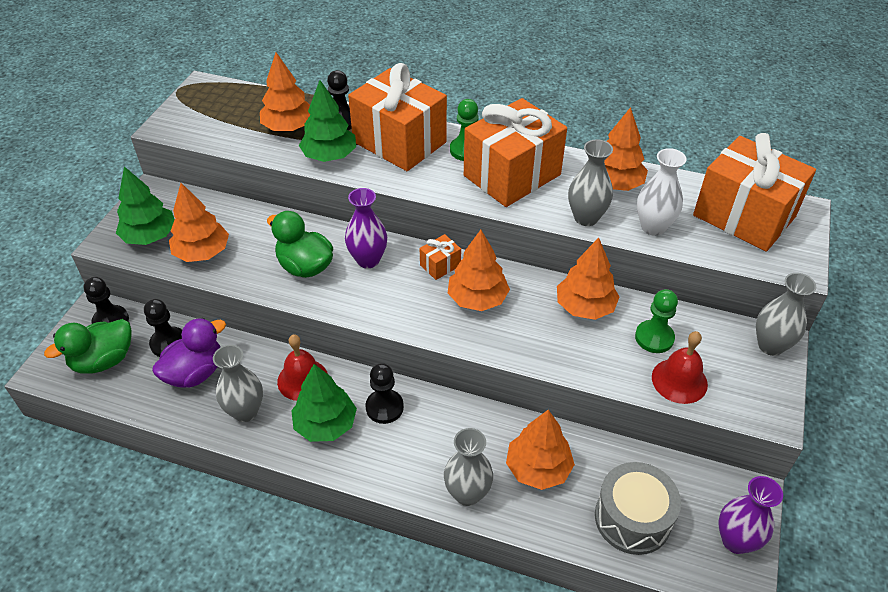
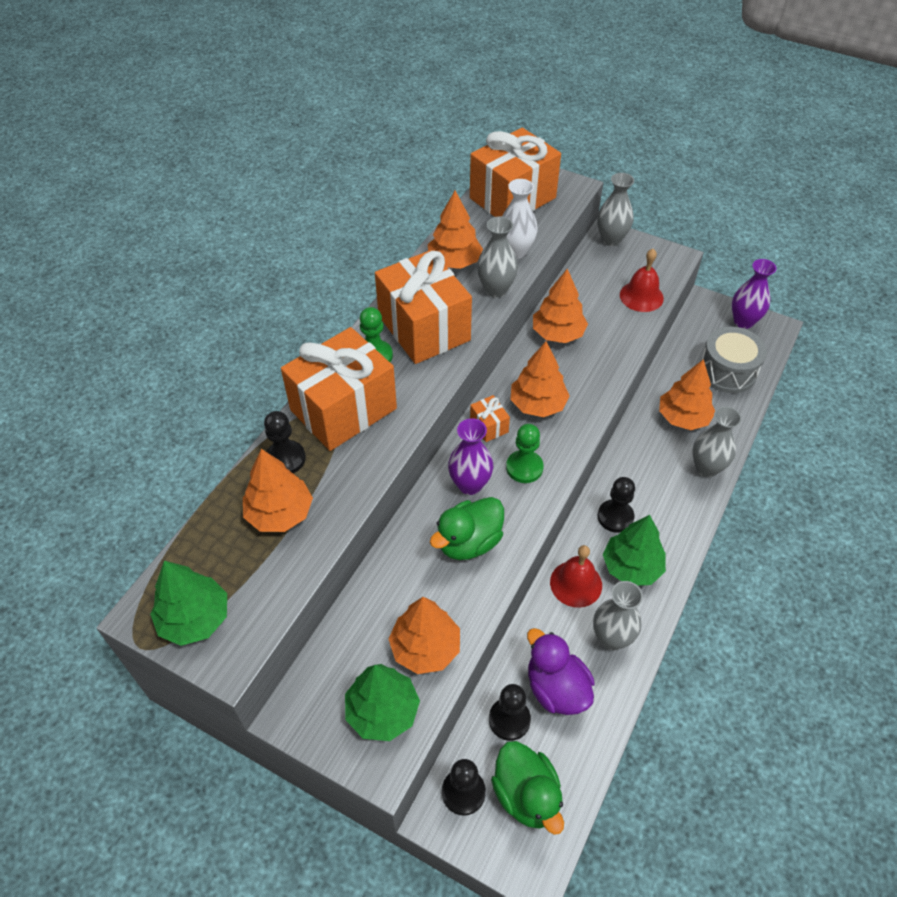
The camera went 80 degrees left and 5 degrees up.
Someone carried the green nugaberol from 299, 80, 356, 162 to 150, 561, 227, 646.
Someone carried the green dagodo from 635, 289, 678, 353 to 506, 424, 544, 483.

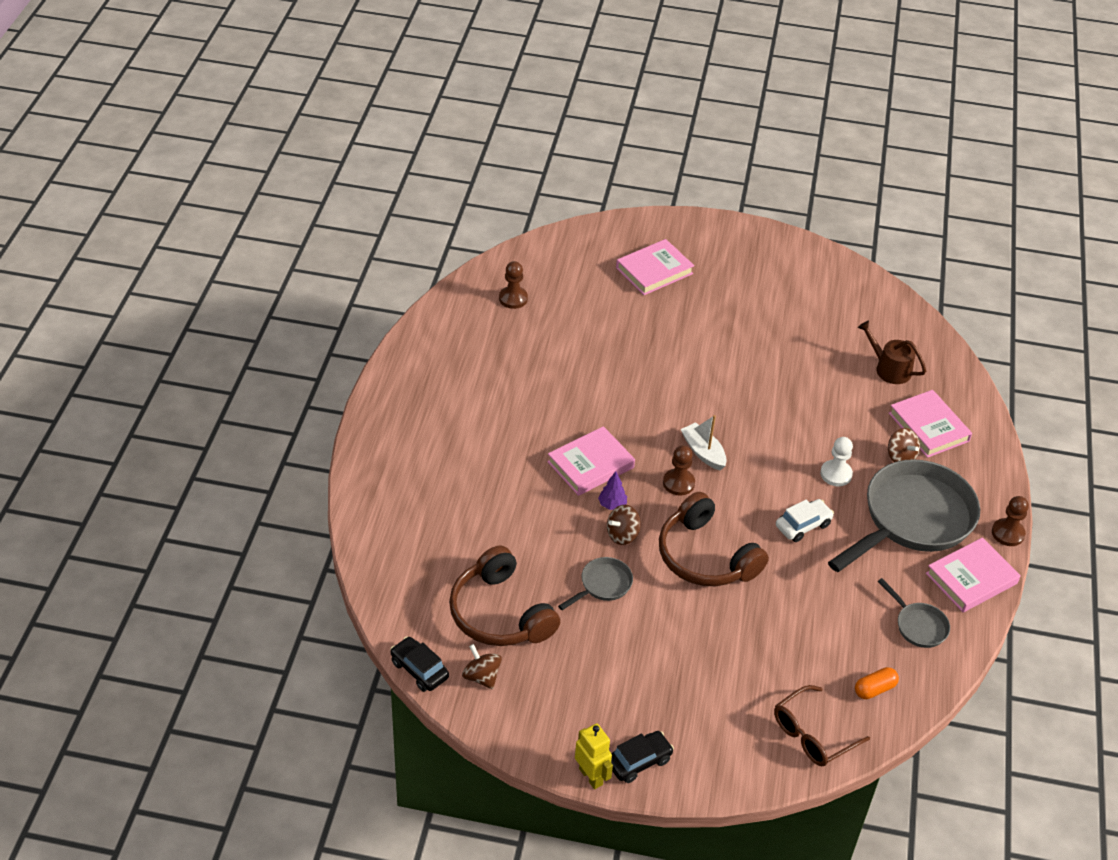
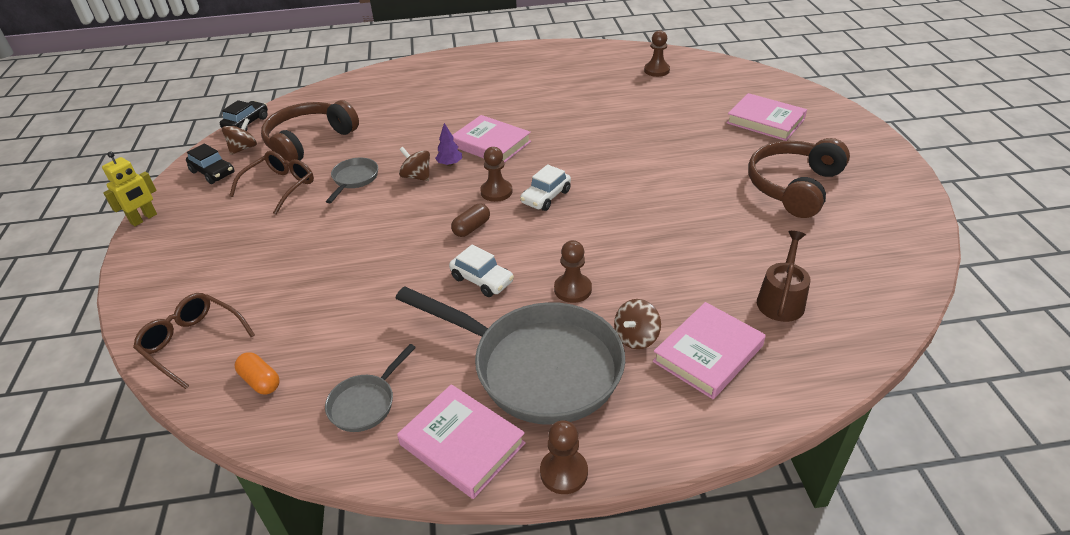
The camera went 75 degrees right and 5 degrees down.
Someone swapped the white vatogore at 681, 415, 727, 470 for the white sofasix at 520, 164, 571, 211.
Someone repainted the white dagodo at 820, 437, 853, 486, which became the brown dagodo at 554, 240, 592, 303.
Someone carried the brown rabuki from 659, 492, 769, 586 to 748, 138, 850, 218.
Someone rotated the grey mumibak at 558, 557, 633, 610 by 105 degrees counterclockwise.
Someone carried the black sofasix from 611, 731, 674, 783 to 186, 143, 235, 184.
Someone put down the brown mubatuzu at 229, 151, 314, 215.
Someone put down the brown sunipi at 451, 204, 490, 237.

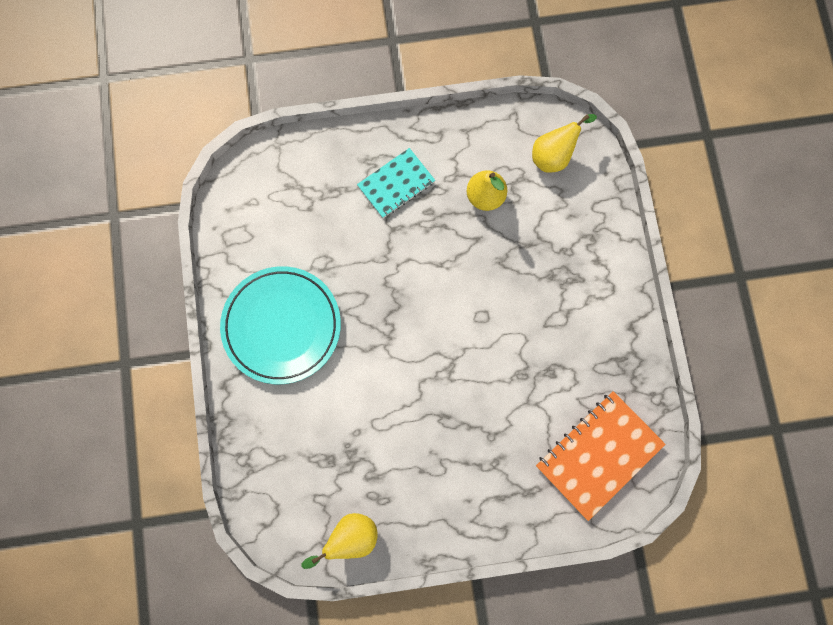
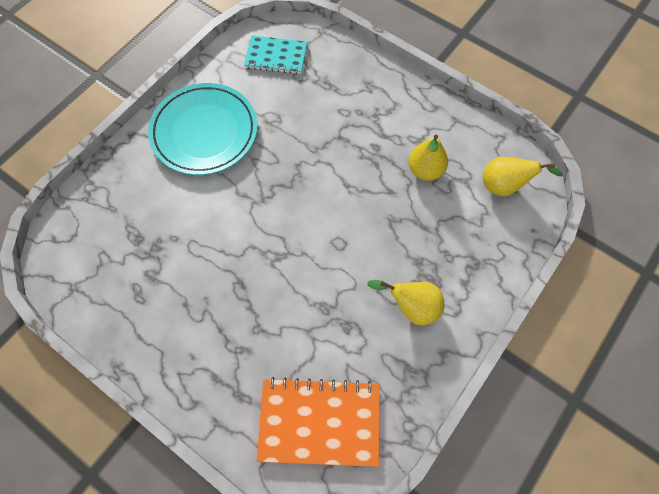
The camera went 45 degrees right and 10 degrees down.
Someone carried the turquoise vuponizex from 357, 148, 435, 218 to 244, 35, 307, 74.
Someone carried the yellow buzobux from 301, 513, 378, 569 to 367, 280, 444, 325.

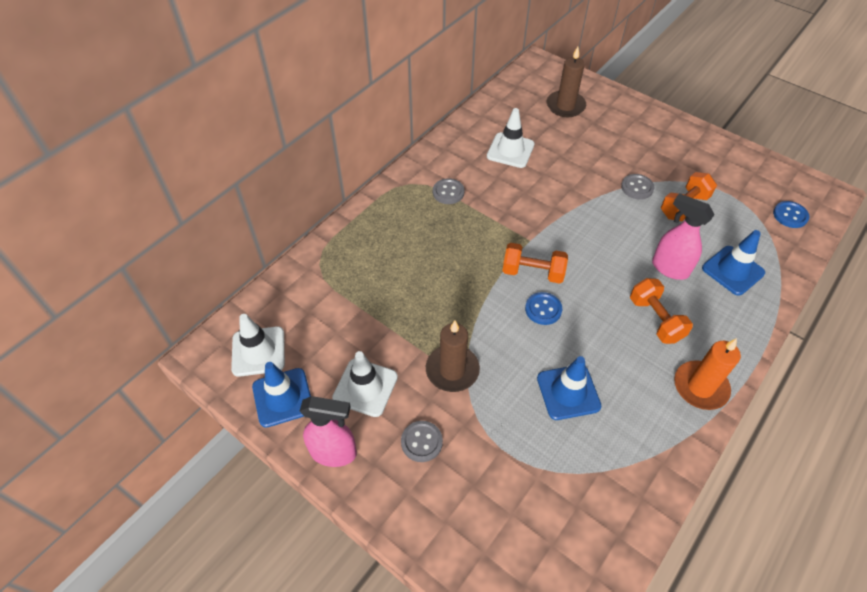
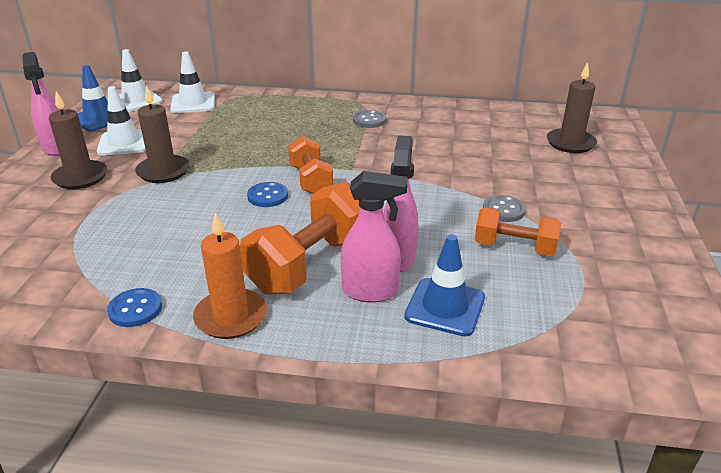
The camera went 60 degrees right and 20 degrees down.
Someone carried the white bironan from 487, 108, 535, 168 to 170, 52, 215, 113.
Someone carried the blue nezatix from 773, 201, 809, 228 to 107, 288, 162, 327.
Someone scaled the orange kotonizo at 630, 278, 693, 344 by 1.61.
Someone took away the blue bironan at 537, 356, 601, 420.
Someone swapped the grey nezatix at 401, 421, 443, 462 for the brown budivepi at 49, 91, 108, 189.
Someone put down the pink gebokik at 341, 171, 407, 302.

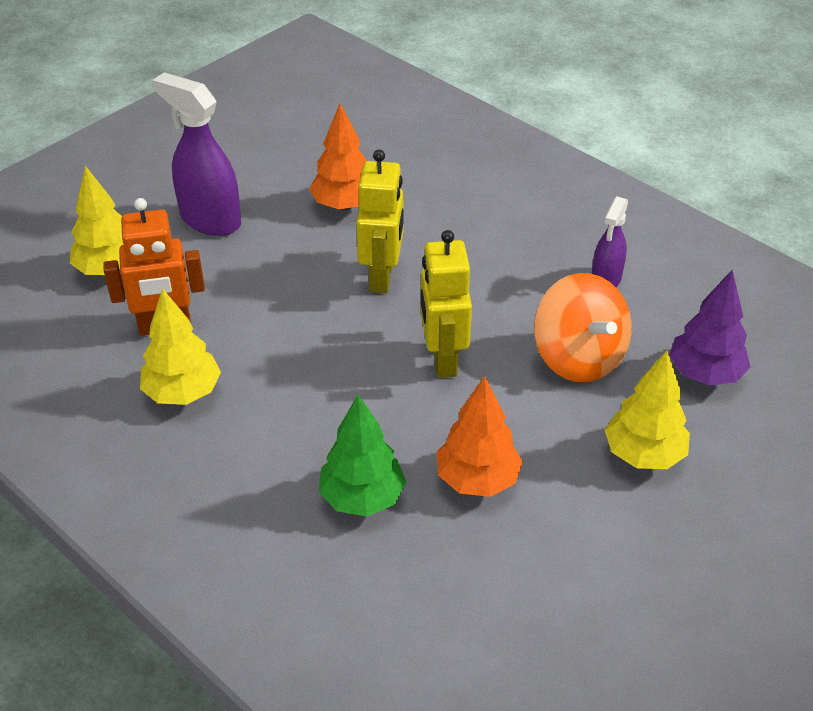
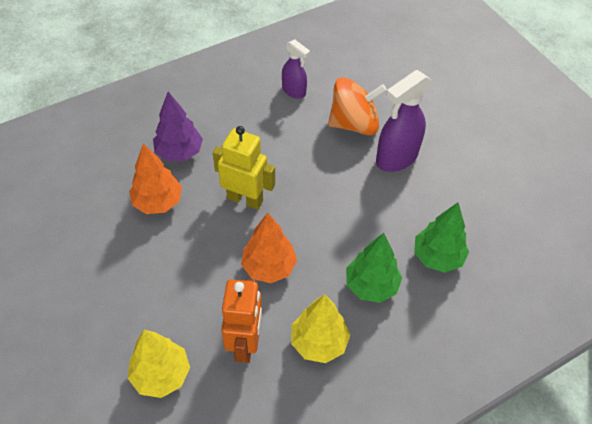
The camera went 75 degrees left and 10 degrees up.
Someone carried the purple gebokik from 152, 72, 241, 236 to 376, 70, 432, 172.
Someone took away the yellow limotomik at 421, 230, 472, 378.
Someone carried the purple nugaberol from 669, 270, 750, 386 to 153, 92, 203, 161.
Someone took away the yellow nugaberol at 605, 351, 690, 469.
Someone carried the orange nugaberol from 437, 376, 523, 497 to 241, 213, 297, 283.
Someone put down the green nugaberol at 346, 233, 402, 303.

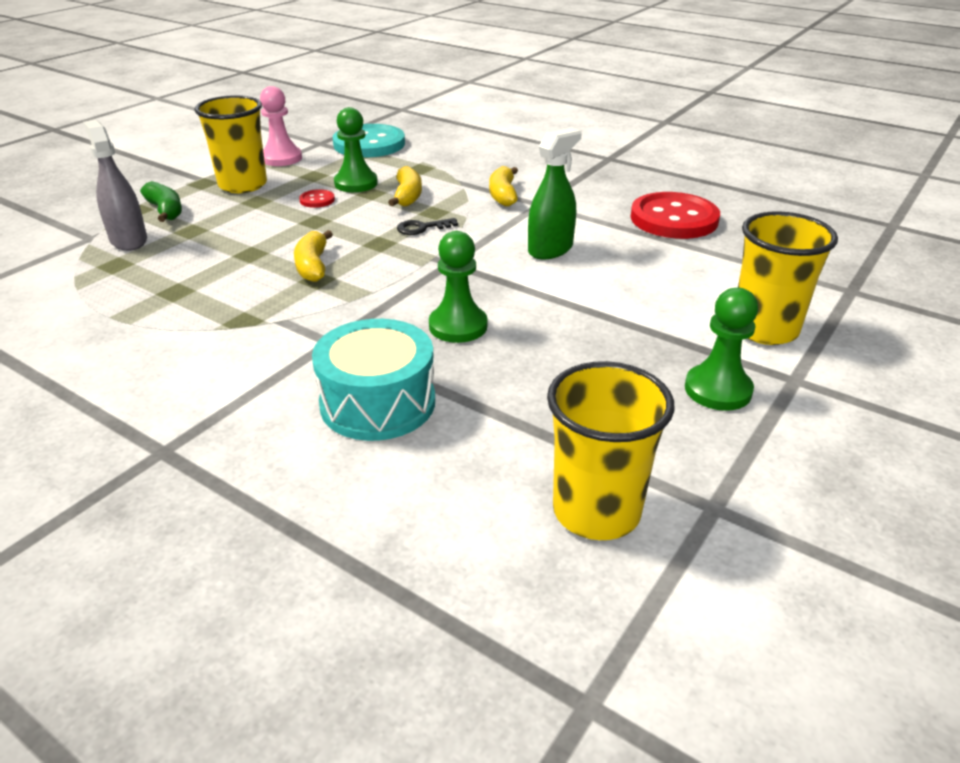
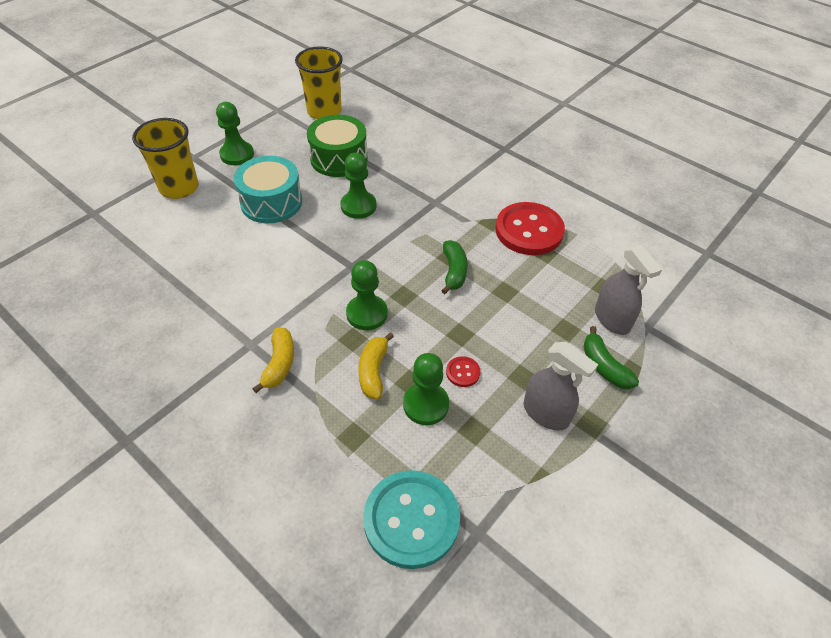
The camera went 175 degrees left and 15 degrees up.
Someone took away the pink dagodo at 260, 86, 302, 166.
Someone swapped the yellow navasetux at 194, 95, 267, 193 for the grey gebokik at 524, 342, 598, 431.
Someone took away the green gebokik at 528, 127, 582, 259.
Someone carried the red nezatix from 631, 192, 720, 239 to 495, 202, 565, 255.
Someone swapped the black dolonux at 397, 218, 458, 235 for the green dagodo at 346, 260, 388, 330.
Someone repainted the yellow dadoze at 294, 230, 333, 282, which became the green dadoze at 441, 240, 468, 294.
Someone carried the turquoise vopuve from 312, 319, 435, 441 to 234, 156, 302, 224.
Someone put down the green vopuve at 307, 115, 367, 177.

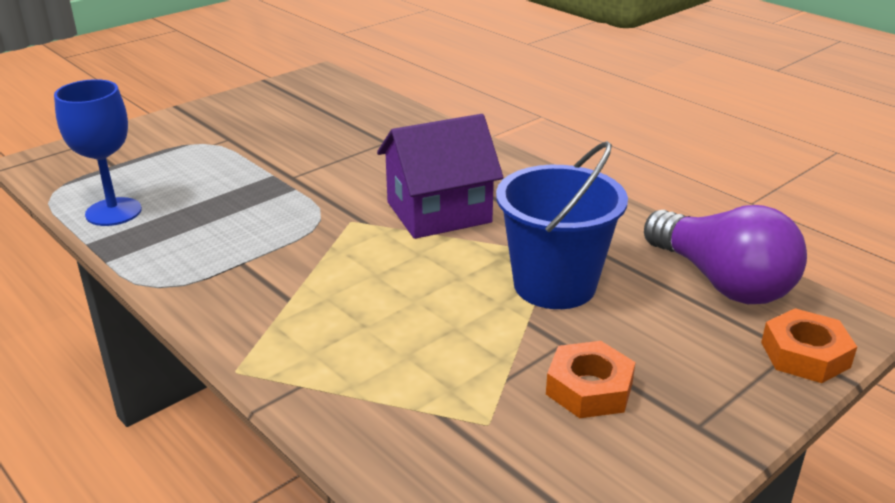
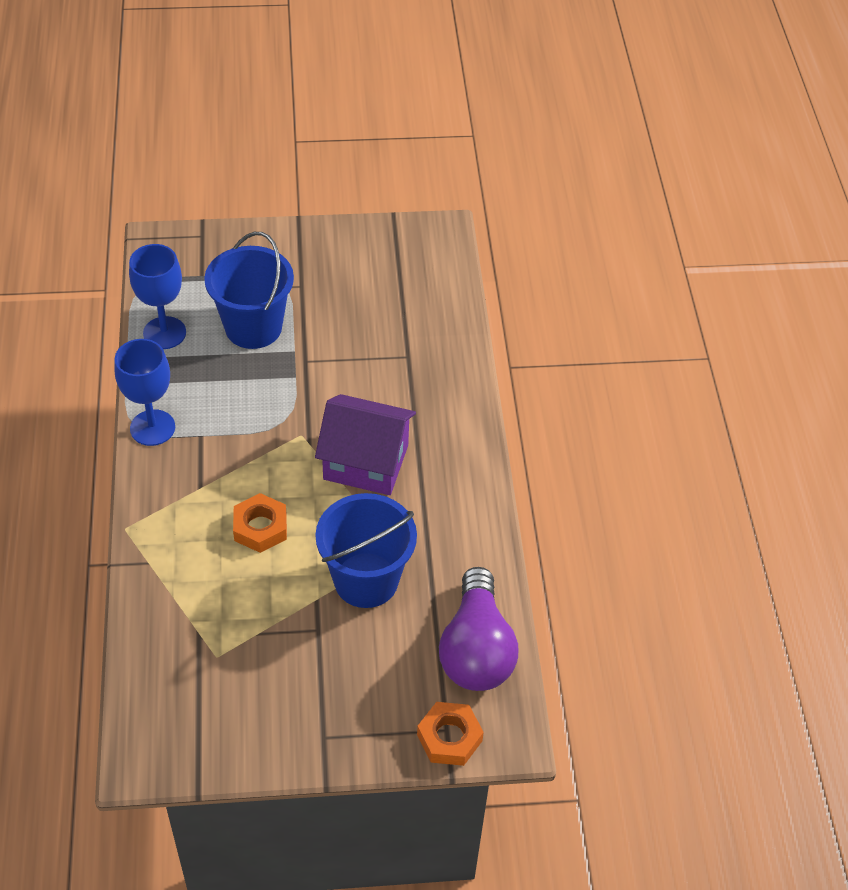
The camera went 35 degrees right and 20 degrees up.
Someone carried the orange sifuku from 546, 341, 636, 418 to 233, 493, 287, 553.
Someone put down the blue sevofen at 204, 232, 294, 349.
Someone put down the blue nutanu at 114, 339, 175, 446.

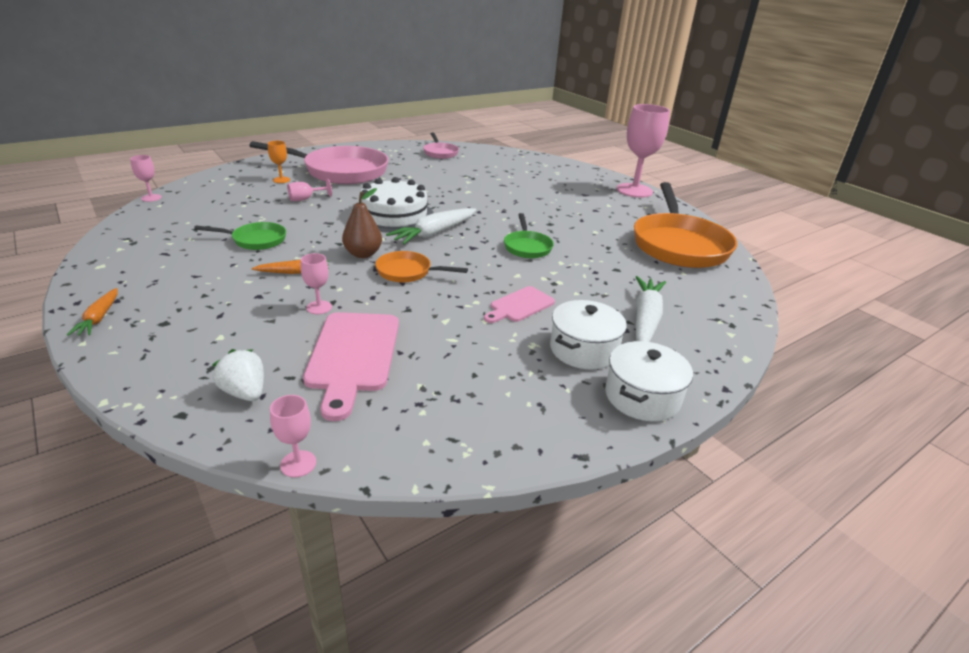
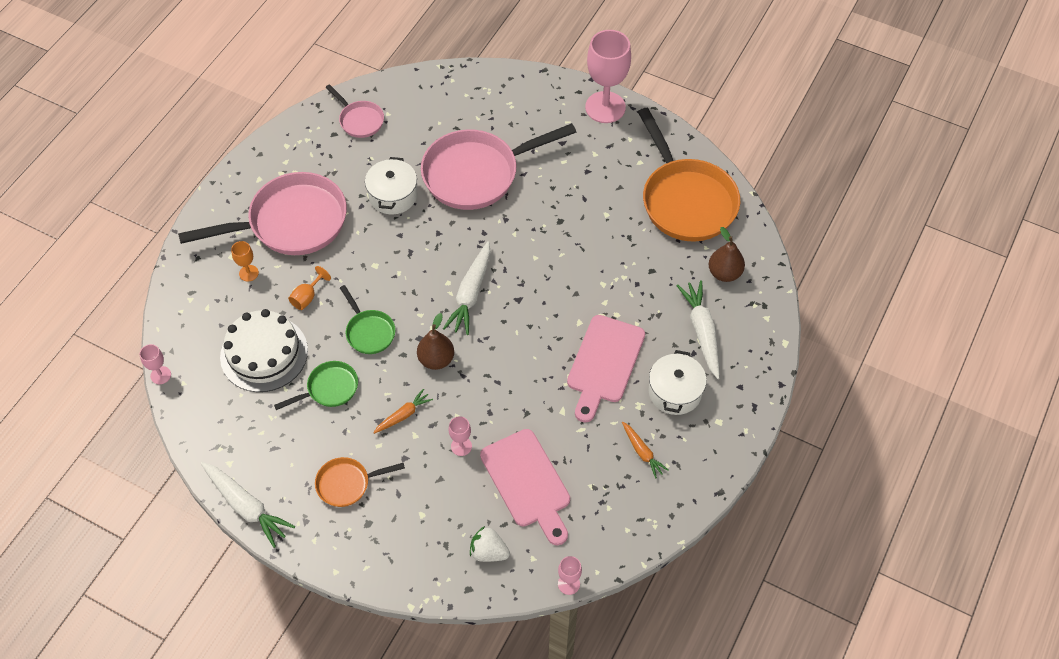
The camera went 25 degrees left and 25 degrees up.
Someone carried the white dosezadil from 360, 177, 434, 233 to 220, 309, 308, 392.
Someone repainted the pink nutanu at 287, 179, 332, 201, which became the orange nutanu at 288, 266, 331, 310.
Someone carried the green mumibak from 504, 213, 554, 258 to 340, 285, 395, 354.
Someone carried the orange mumibak from 375, 251, 468, 283 to 315, 457, 405, 507.
Someone scaled the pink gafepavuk at 484, 286, 555, 323 by 1.73.
Someone carried the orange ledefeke from 67, 288, 118, 336 to 622, 422, 669, 479.
Someone carried the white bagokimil from 605, 341, 693, 421 to 365, 157, 418, 214.
Someone put down the pink mumibak at 421, 123, 576, 210.
Someone put down the brown buzobux at 708, 227, 745, 282.
Someone put down the white ledefeke at 201, 462, 295, 548.

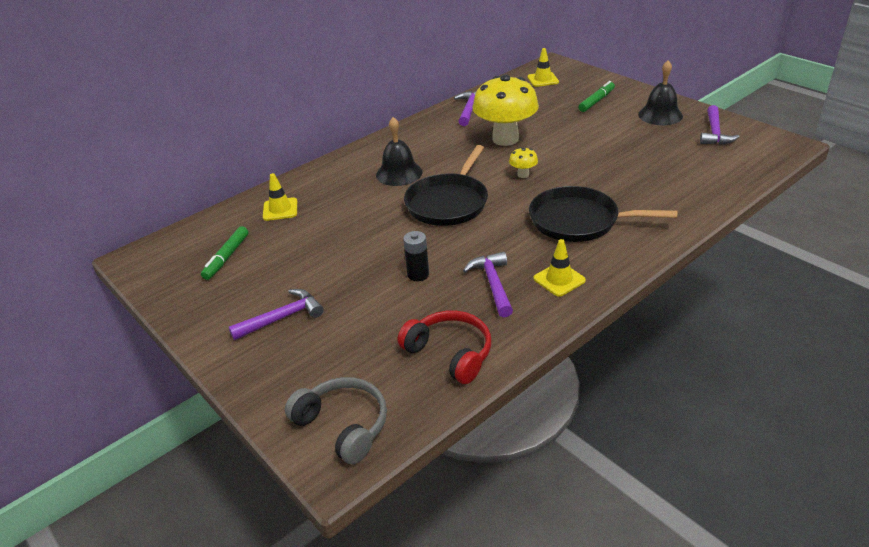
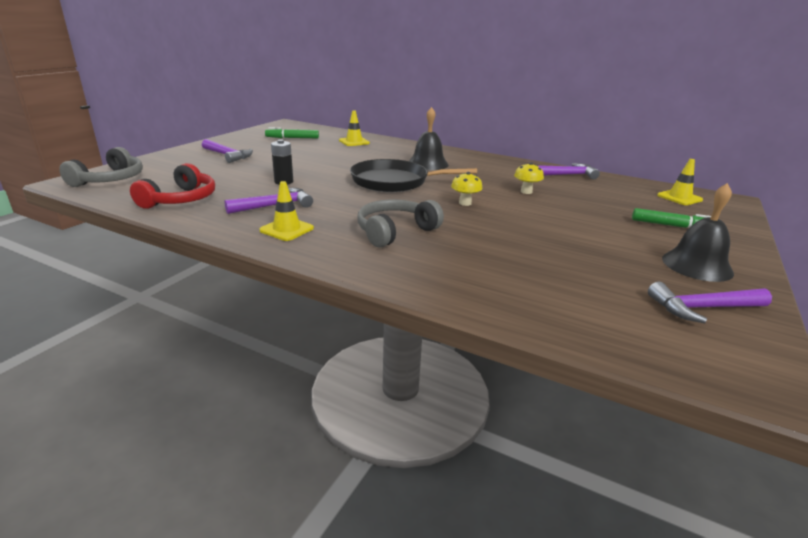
The camera went 65 degrees right and 10 degrees down.
Someone scaled the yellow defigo at 473, 75, 539, 146 by 0.42.
Someone swapped the black mumibak at 529, 186, 677, 242 for the grey rabuki at 357, 199, 444, 247.

